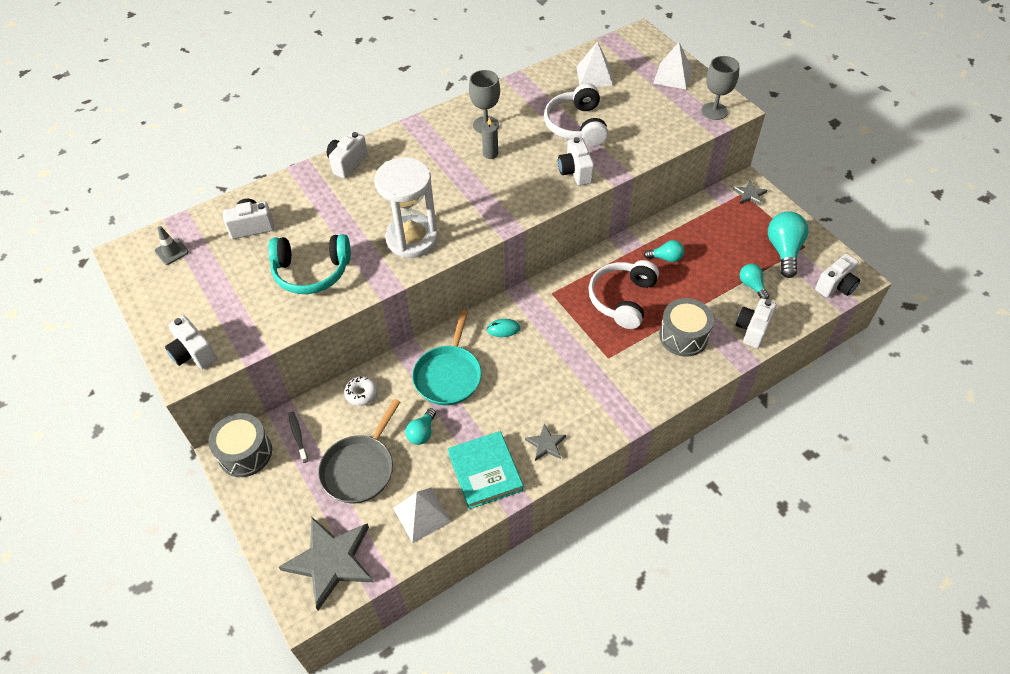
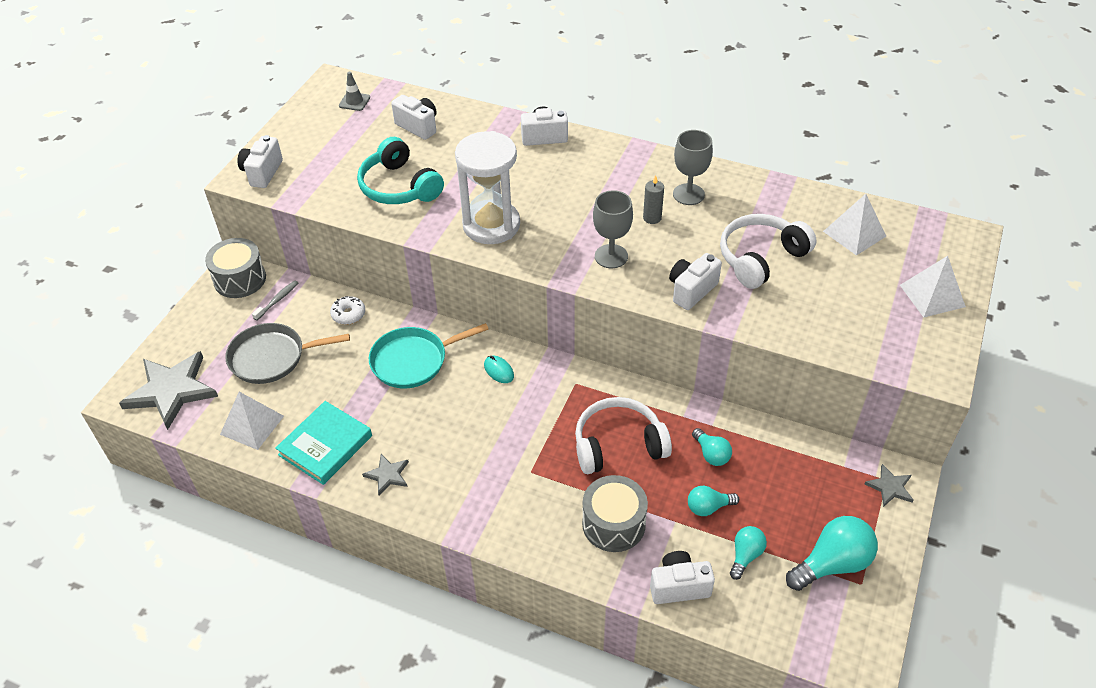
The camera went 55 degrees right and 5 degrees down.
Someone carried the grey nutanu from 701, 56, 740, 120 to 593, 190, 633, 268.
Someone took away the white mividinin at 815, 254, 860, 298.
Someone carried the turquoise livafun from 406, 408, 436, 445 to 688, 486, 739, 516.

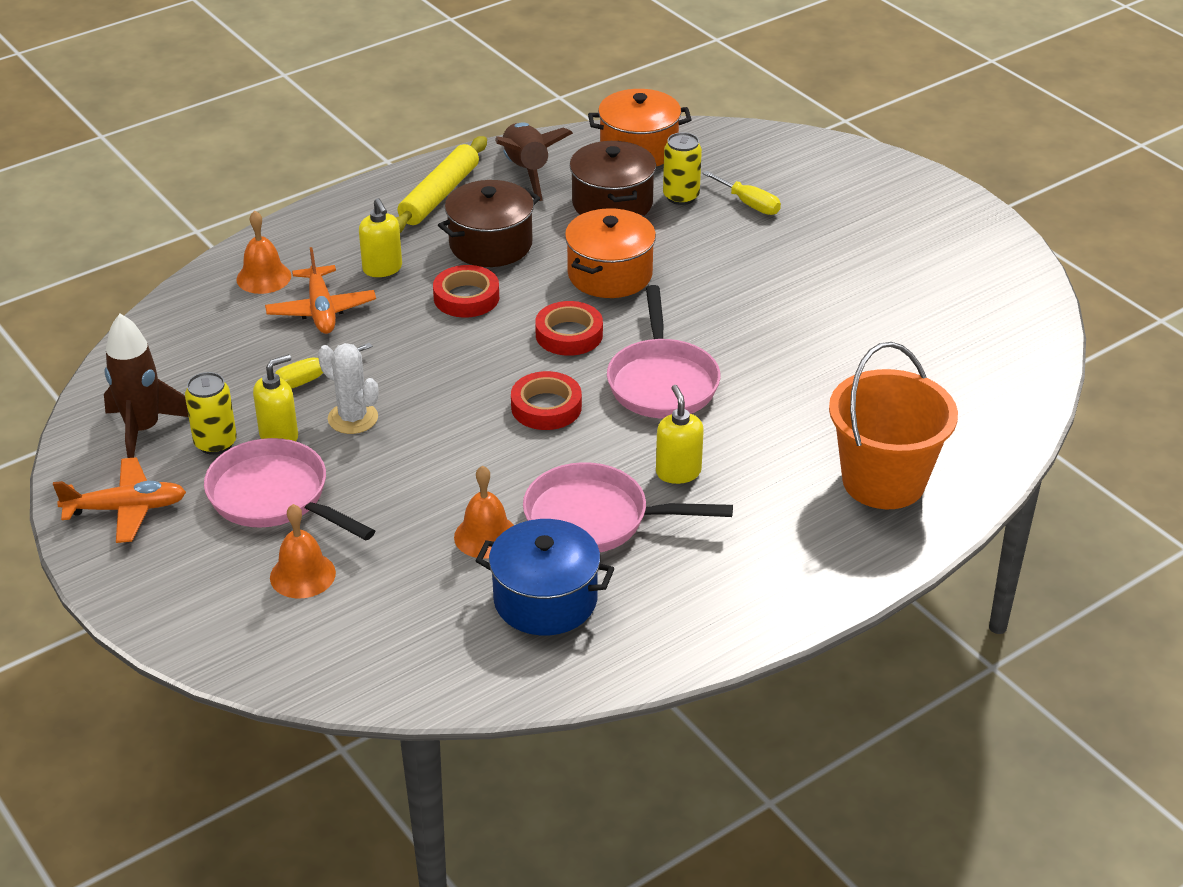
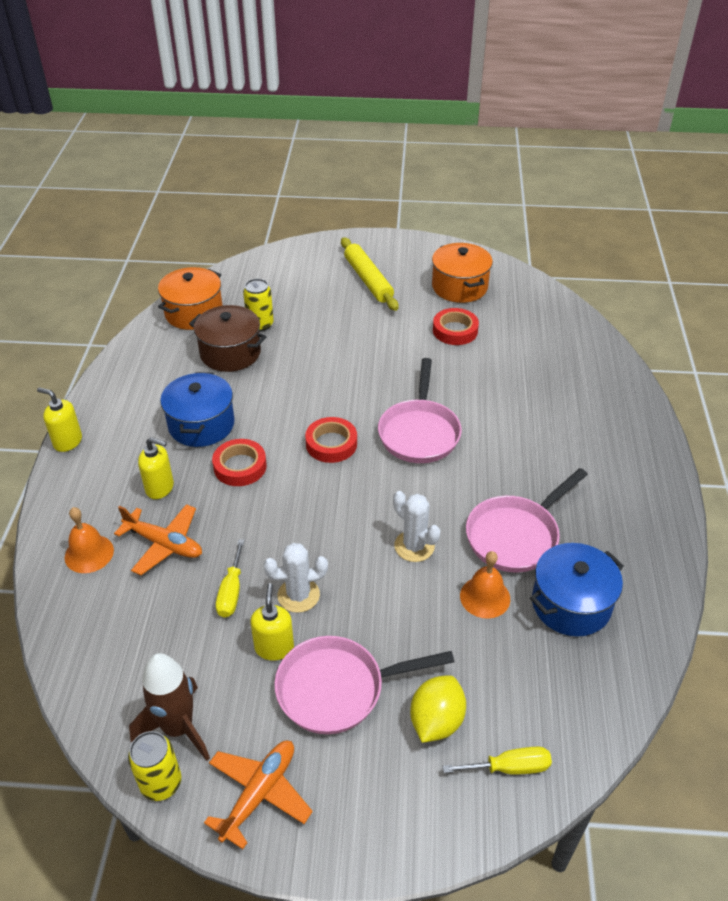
The camera went 50 degrees left and 5 degrees up.
Someone took away the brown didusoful at 495, 123, 573, 201.
Someone carried the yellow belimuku from 396, 136, 487, 233 to 341, 237, 399, 311.
Someone carried the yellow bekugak from 702, 171, 781, 215 to 443, 747, 552, 775.
Someone repainted the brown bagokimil at 438, 180, 540, 267, which became the blue bagokimil at 160, 372, 234, 447.
Someone carried the orange bagokimil from 565, 208, 656, 298 to 432, 243, 493, 303.
Someone rotated the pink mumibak at 607, 285, 721, 418 by 60 degrees clockwise.
Someone took away the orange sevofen at 829, 342, 958, 509.
Someone carried the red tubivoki from 511, 371, 582, 430 to 433, 308, 479, 345.
Someone carried the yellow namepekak from 185, 372, 237, 455 to 128, 731, 181, 801.
Someone carried the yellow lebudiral from 656, 385, 704, 484 to 37, 387, 82, 452.
Someone swapped the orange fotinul at 270, 504, 336, 598 for the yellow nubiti at 410, 675, 466, 743.
Someone put down the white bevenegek at 393, 491, 440, 562.

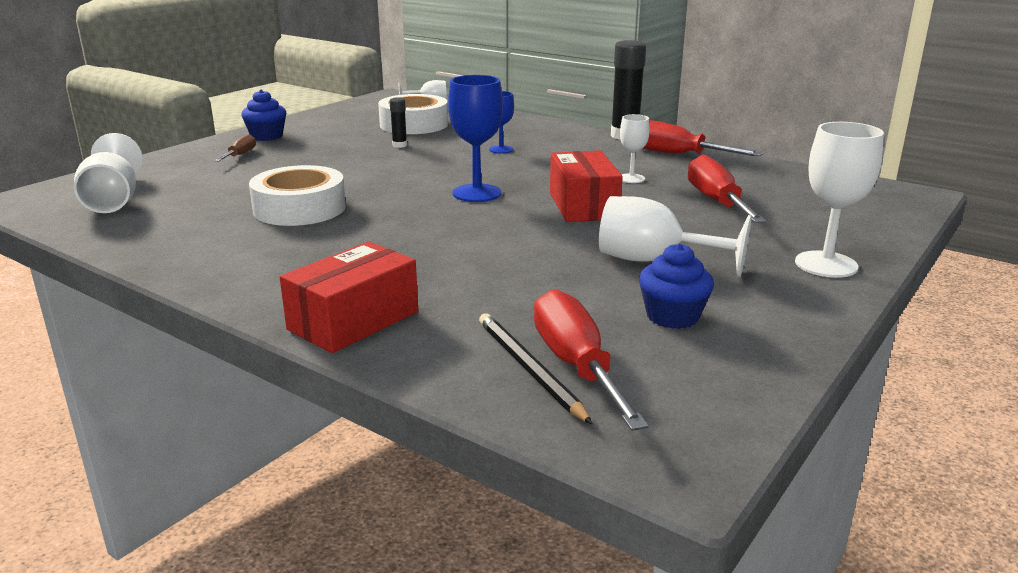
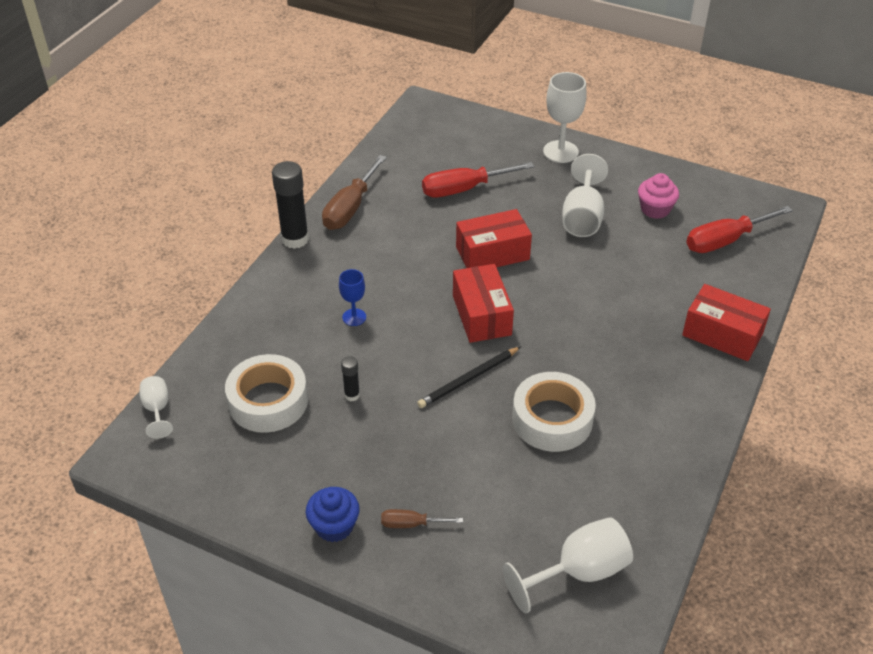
The camera went 100 degrees left and 20 degrees up.
Someone swapped the blue nutanu at 448, 75, 503, 202 for the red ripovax at 453, 264, 514, 343.
Someone took away the white nutanu at 620, 114, 650, 183.
Someone repainted the red bekugak at 643, 120, 763, 156, which became the brown bekugak at 322, 155, 387, 230.
Someone repainted the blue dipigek at 639, 243, 714, 329, which became the pink dipigek at 638, 173, 679, 219.
Someone carried the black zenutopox from 479, 313, 593, 424 to 417, 347, 520, 408.

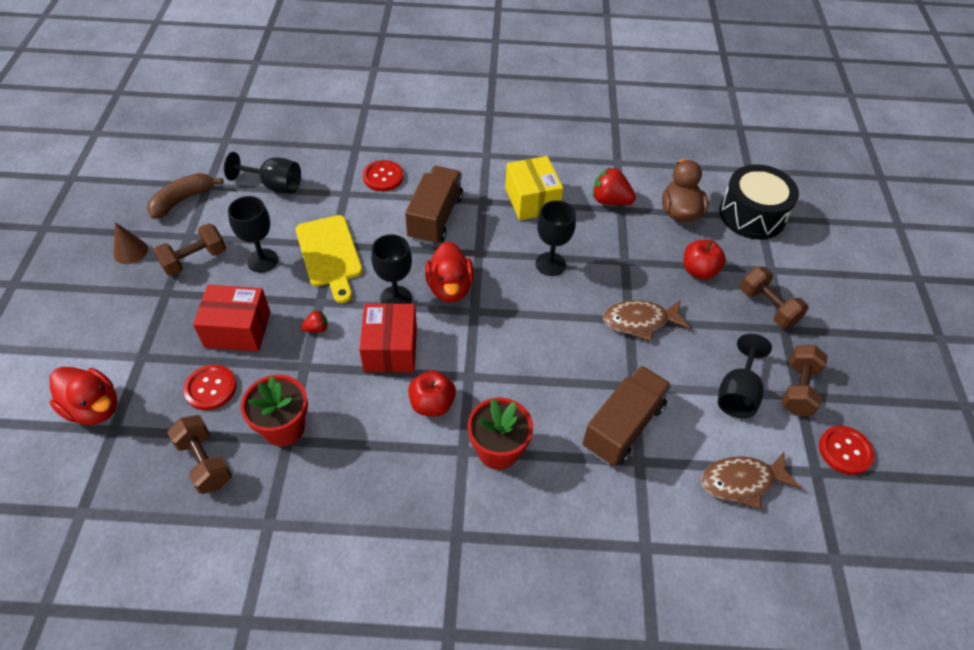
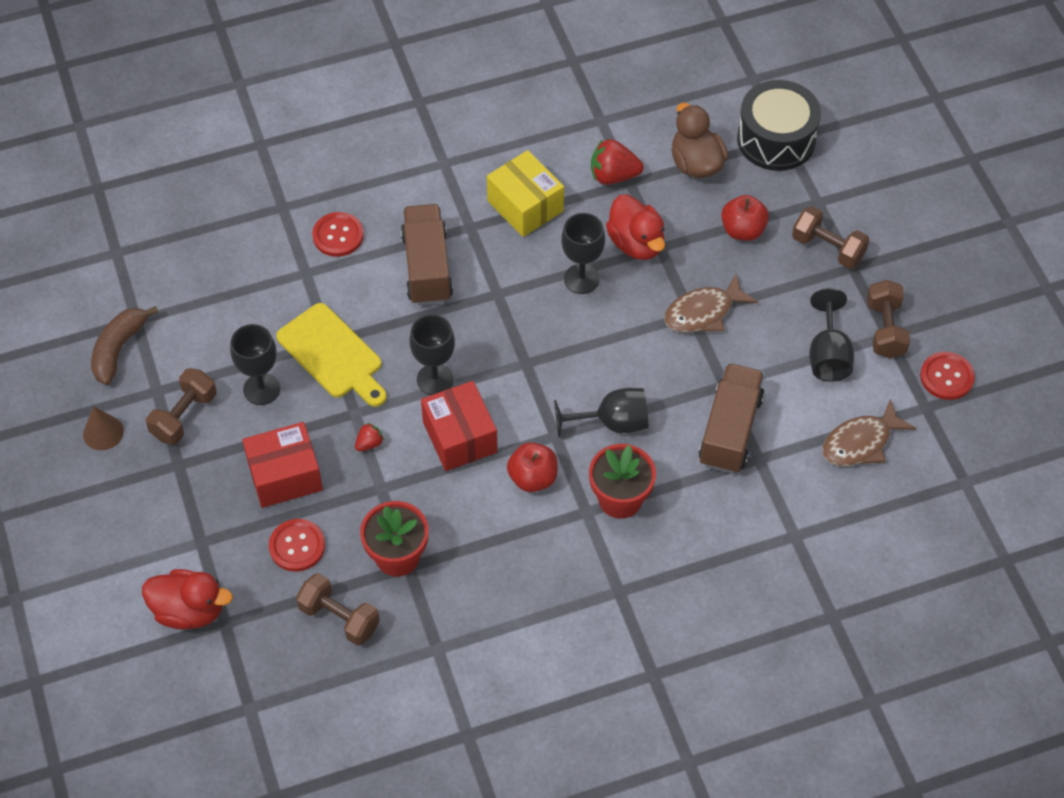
The camera went 20 degrees left and 5 degrees up.
Someone carried the black nutanu from 224, 152, 301, 193 to 554, 388, 648, 437.
Someone carried the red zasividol from 425, 241, 474, 302 to 606, 194, 665, 260.

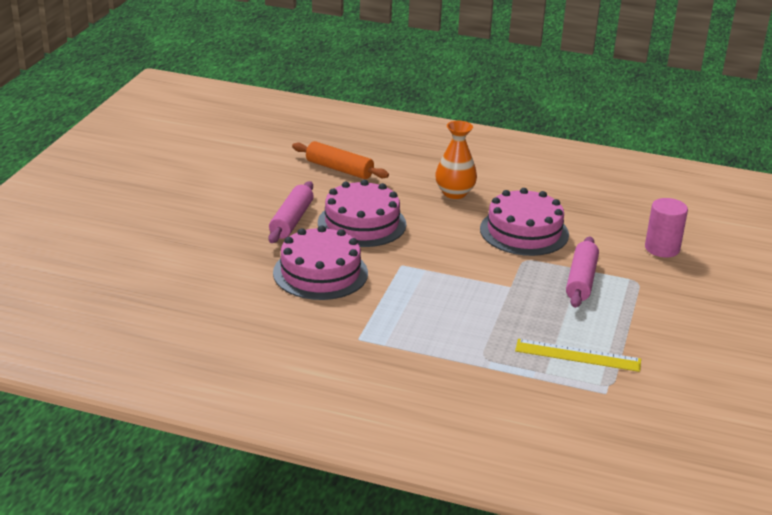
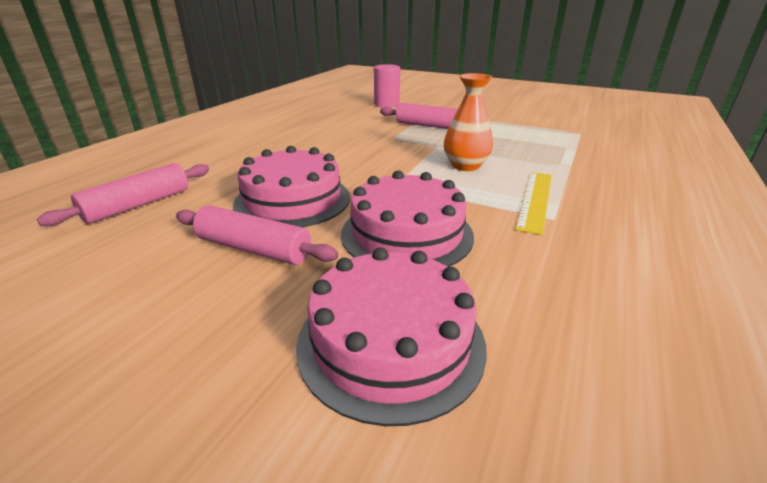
The camera went 80 degrees left and 0 degrees up.
Someone carried the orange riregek from 435, 121, 477, 199 to 444, 73, 493, 171.
Someone repainted the orange belimuku at 292, 141, 389, 179, which became the pink belimuku at 37, 163, 209, 226.
Someone carried the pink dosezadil from 480, 188, 569, 256 to 296, 247, 487, 426.
Someone carried the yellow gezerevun from 515, 339, 641, 372 to 515, 172, 552, 235.

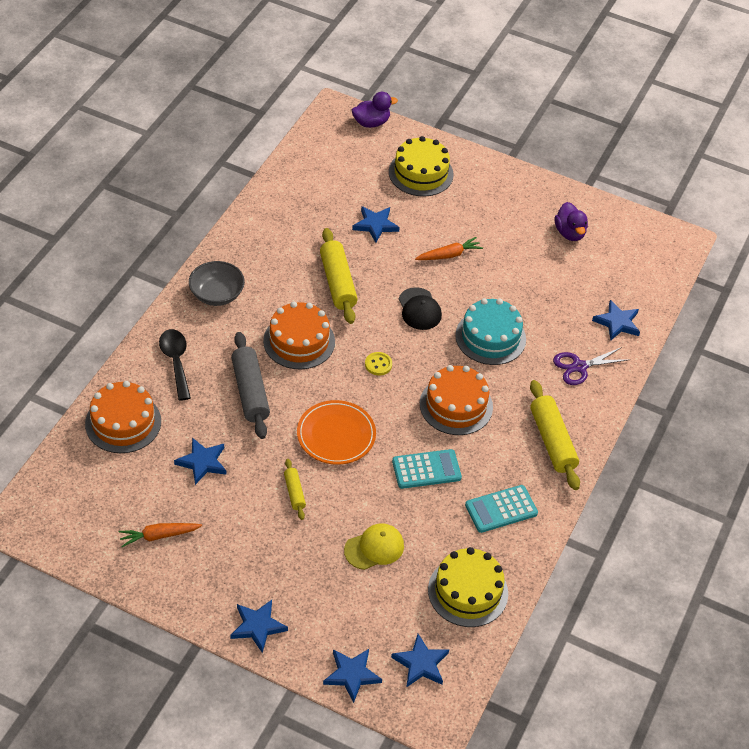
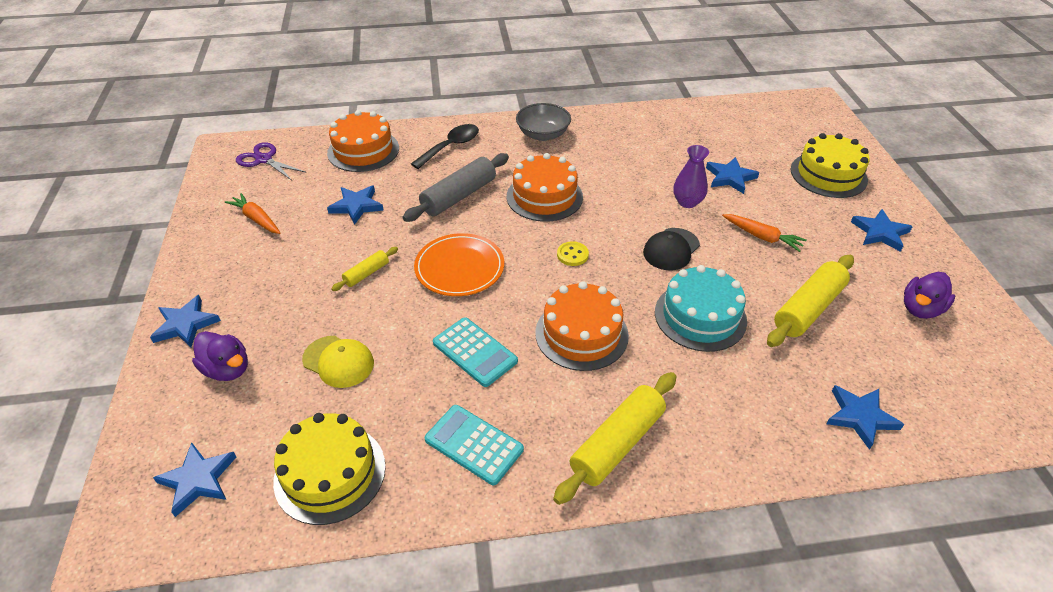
The camera went 60 degrees right and 5 degrees down.
Someone carried the purple zasividol from 352, 92, 398, 128 to 192, 331, 248, 381.
Someone carried the yellow belimuku from 320, 228, 358, 324 to 767, 255, 854, 347.
Someone carried the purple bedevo from 553, 347, 630, 385 to 236, 142, 307, 180.
Someone carried the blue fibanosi from 323, 649, 382, 703 to 851, 209, 913, 252.
Someone put down the purple riregek at 673, 145, 709, 208.

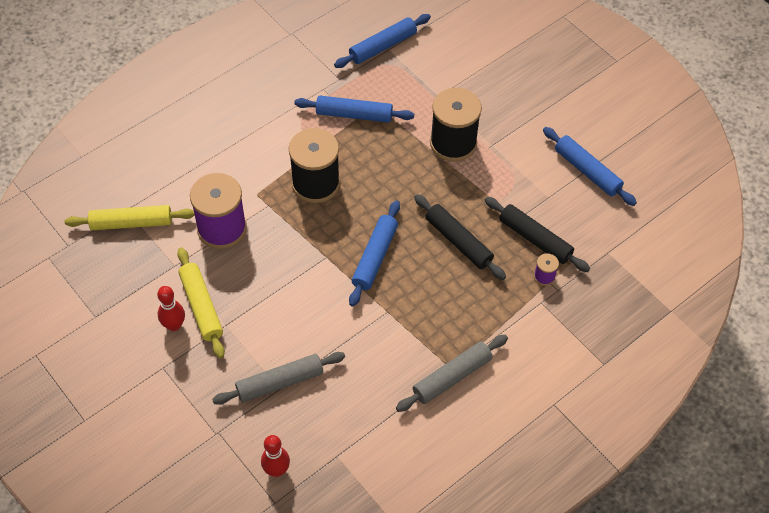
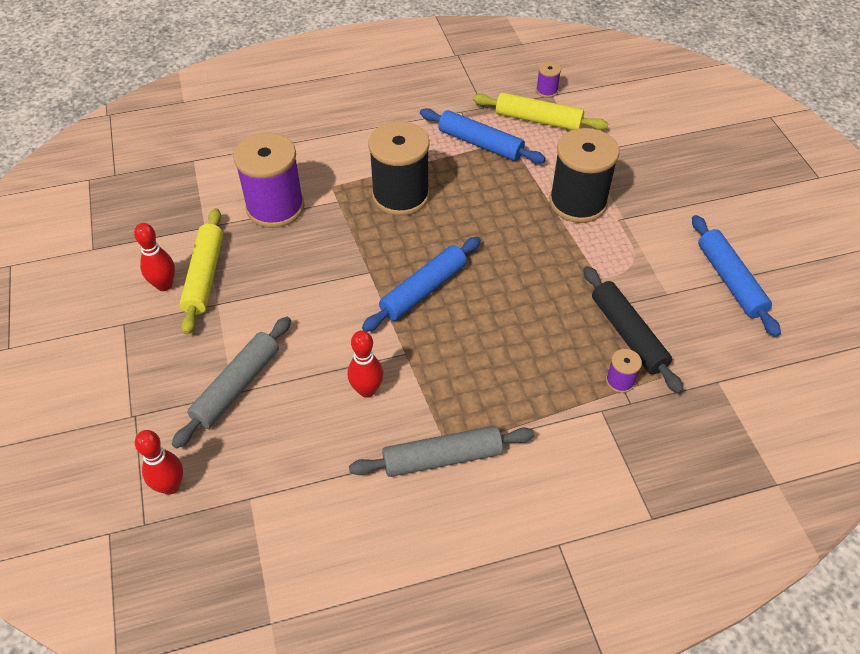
The camera went 25 degrees right and 5 degrees down.
Someone swapped the blue belimuku at 334, 14, 431, 68 for the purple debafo at 536, 61, 561, 98.
Someone took away the black belimuku at 414, 194, 506, 280.
Someone carried the yellow belimuku from 65, 205, 195, 230 to 473, 93, 608, 130.
Someone rotated the grey belimuku at 212, 352, 345, 405 by 60 degrees counterclockwise.
Someone put down the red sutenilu at 348, 330, 383, 398.

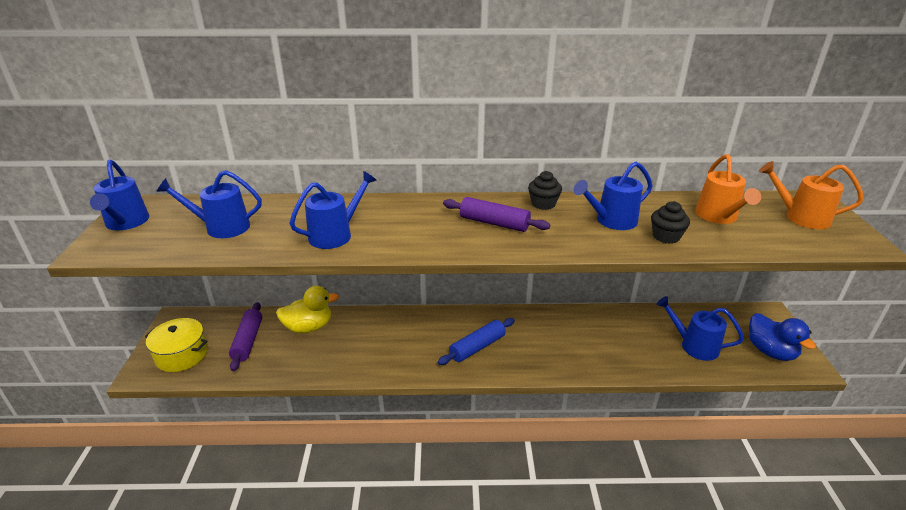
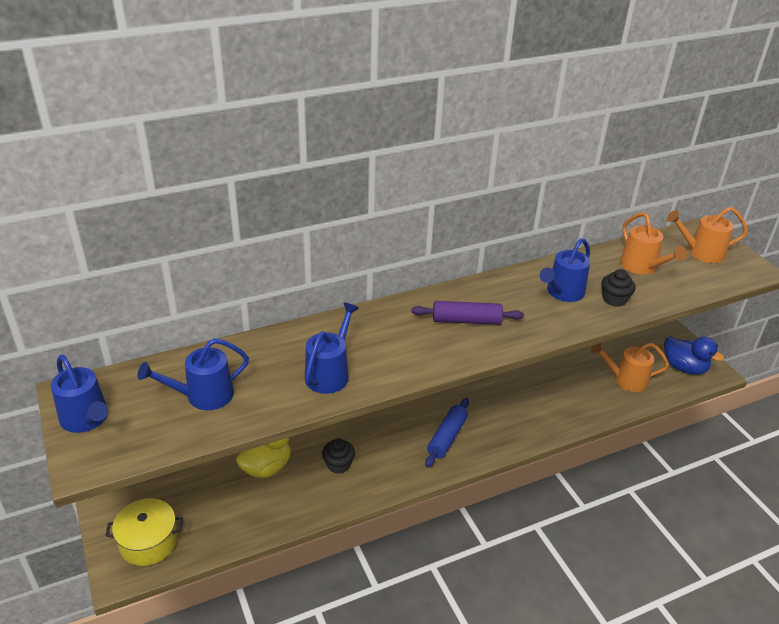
The camera went 25 degrees left and 5 degrees up.
Someone carried the black dipigek from 528, 171, 562, 210 to 322, 438, 355, 474.
Someone repainted the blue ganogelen at 656, 296, 744, 361, which became the orange ganogelen at 591, 343, 669, 392.
Someone took away the purple belimuku at 229, 302, 262, 371.

